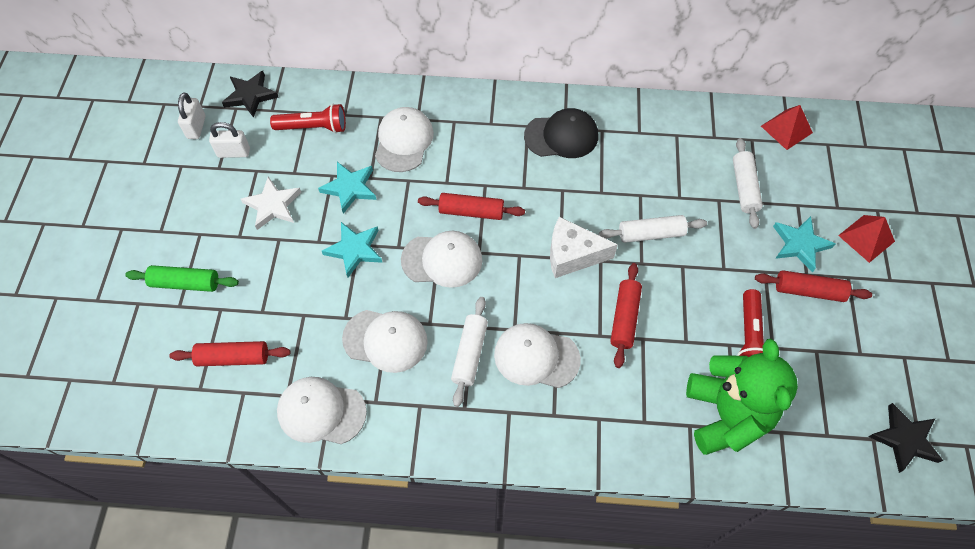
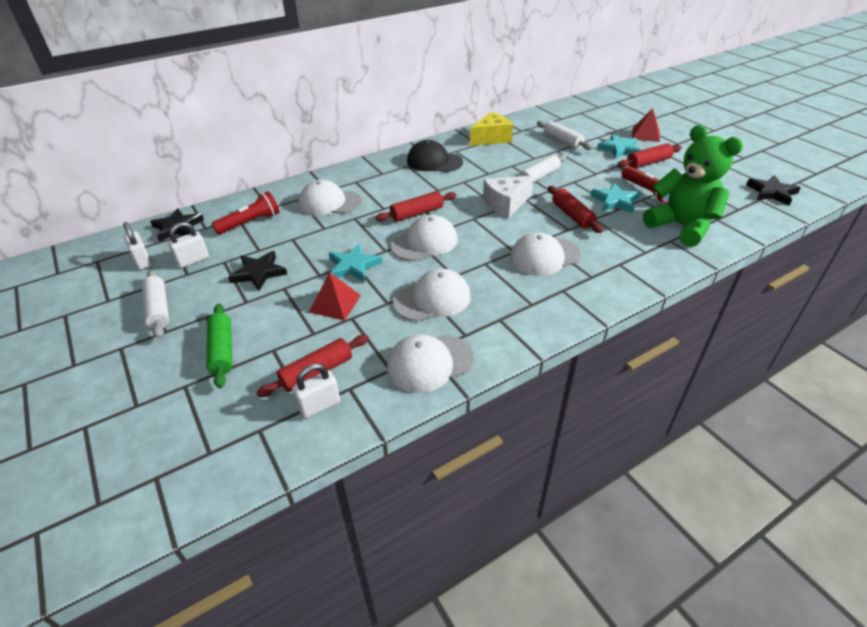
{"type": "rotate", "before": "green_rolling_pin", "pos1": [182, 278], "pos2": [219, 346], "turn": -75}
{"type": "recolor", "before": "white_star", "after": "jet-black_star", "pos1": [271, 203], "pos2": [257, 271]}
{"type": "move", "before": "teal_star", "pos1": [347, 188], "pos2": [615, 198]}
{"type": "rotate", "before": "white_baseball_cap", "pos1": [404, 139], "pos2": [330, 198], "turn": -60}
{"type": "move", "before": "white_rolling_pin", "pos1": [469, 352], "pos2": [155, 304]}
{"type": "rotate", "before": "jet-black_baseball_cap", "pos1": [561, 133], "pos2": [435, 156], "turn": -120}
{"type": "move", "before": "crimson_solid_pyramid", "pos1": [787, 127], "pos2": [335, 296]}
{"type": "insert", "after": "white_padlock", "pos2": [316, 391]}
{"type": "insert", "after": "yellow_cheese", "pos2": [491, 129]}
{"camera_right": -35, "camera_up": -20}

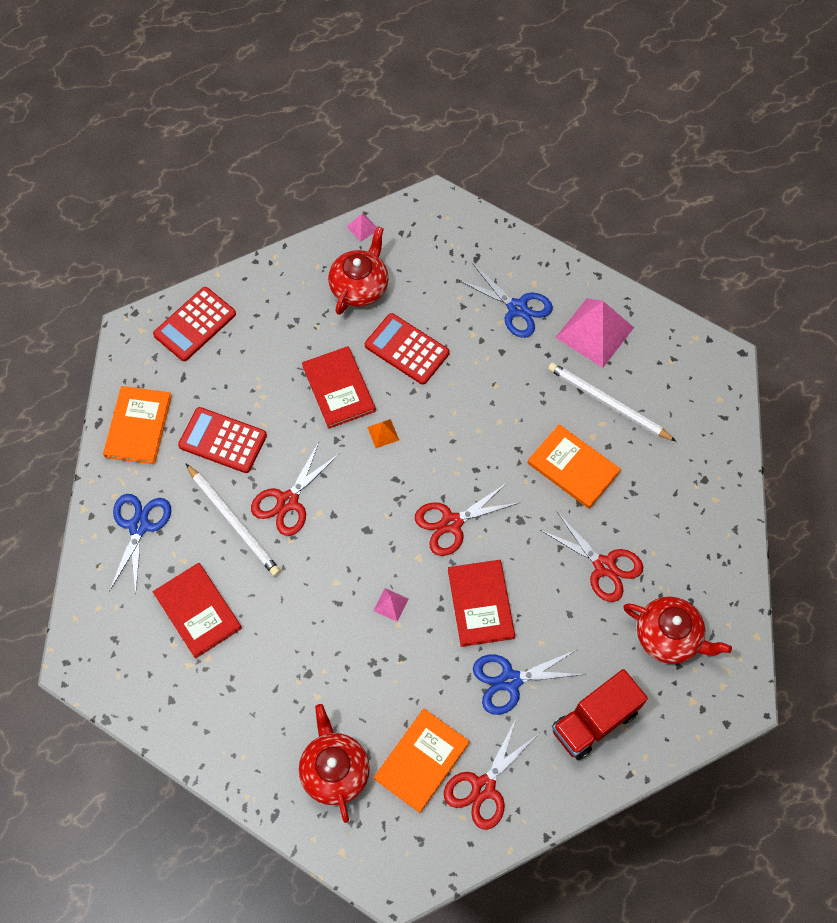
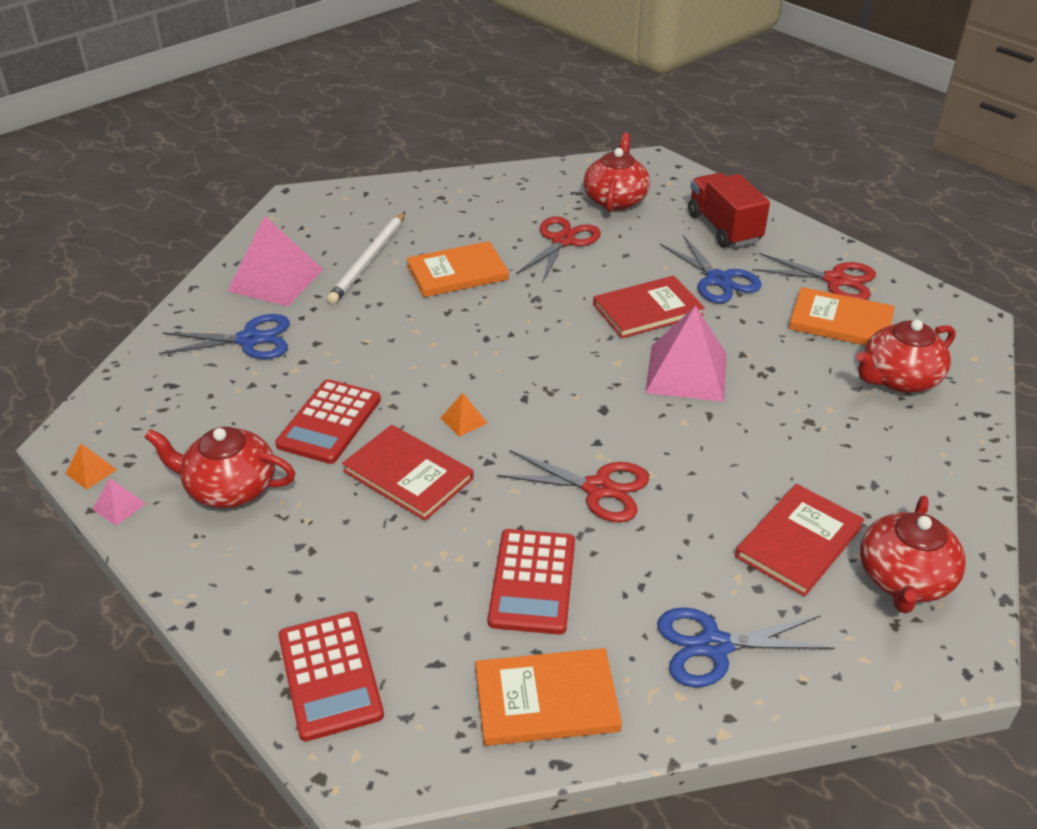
{"type": "rotate", "before": "crimson_calculator", "pos1": [194, 324], "pos2": [331, 676], "turn": 45}
{"type": "delete", "before": "white_lead_pencil", "pos1": [233, 520]}
{"type": "rotate", "before": "crimson_book", "pos1": [339, 387], "pos2": [408, 473], "turn": 75}
{"type": "resize", "before": "pink_solid_pyramid", "pos1": [391, 605], "pos2": [686, 353], "scale": 2.35}
{"type": "delete", "before": "crimson_shears", "pos1": [468, 519]}
{"type": "rotate", "before": "royal_blue_shears", "pos1": [505, 300], "pos2": [224, 336], "turn": 60}
{"type": "rotate", "before": "orange_book", "pos1": [574, 466], "pos2": [457, 269], "turn": 45}
{"type": "rotate", "before": "crimson_truck", "pos1": [600, 714], "pos2": [729, 210], "turn": -150}
{"type": "insert", "after": "orange_solid_pyramid", "pos2": [91, 467]}
{"type": "insert", "after": "crimson_tea_pot", "pos2": [913, 555]}
{"camera_right": -105, "camera_up": -25}

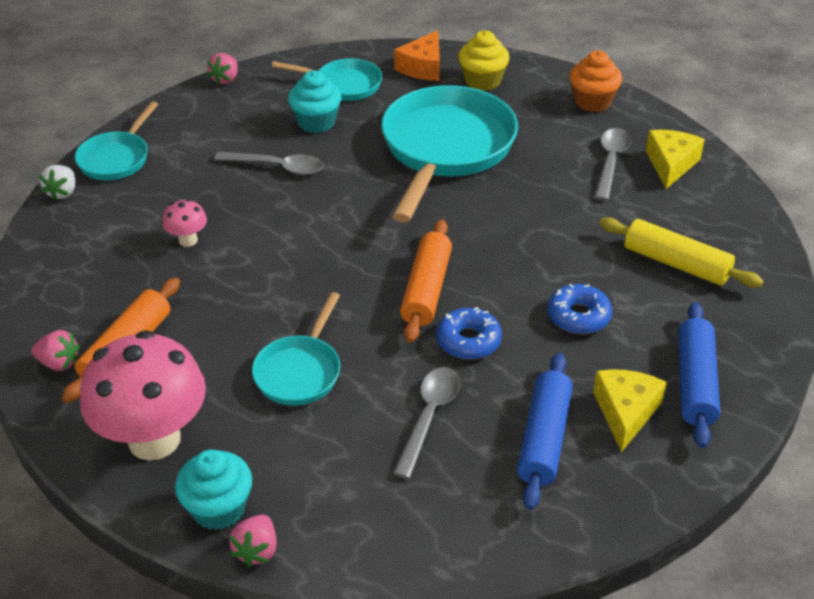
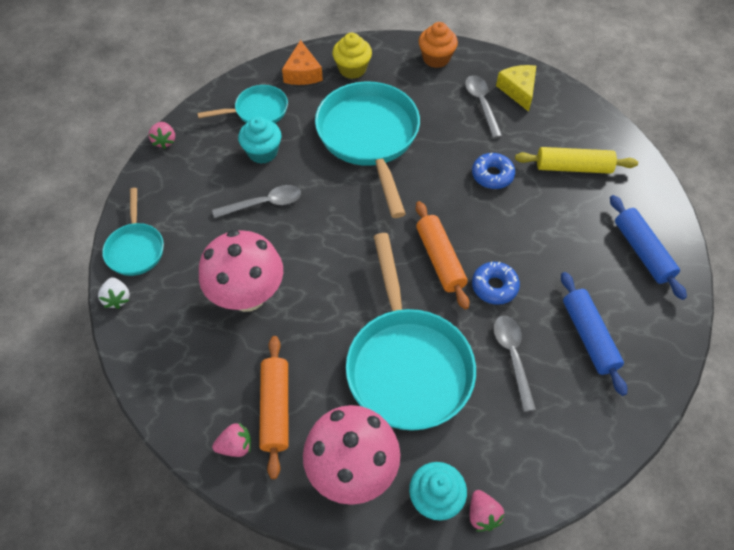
{"type": "resize", "before": "pink_mushroom", "pos1": [184, 223], "pos2": [241, 271], "scale": 2.29}
{"type": "resize", "before": "teal_pan", "pos1": [296, 349], "pos2": [411, 332], "scale": 1.93}
{"type": "move", "before": "royal_blue_doughnut", "pos1": [580, 309], "pos2": [493, 171]}
{"type": "delete", "before": "yellow_cheese", "pos1": [630, 410]}
{"camera_right": -30, "camera_up": 15}

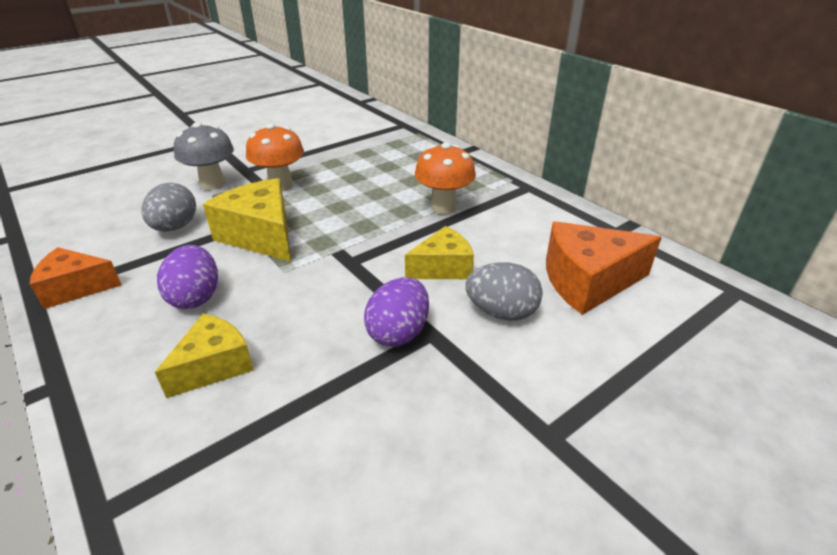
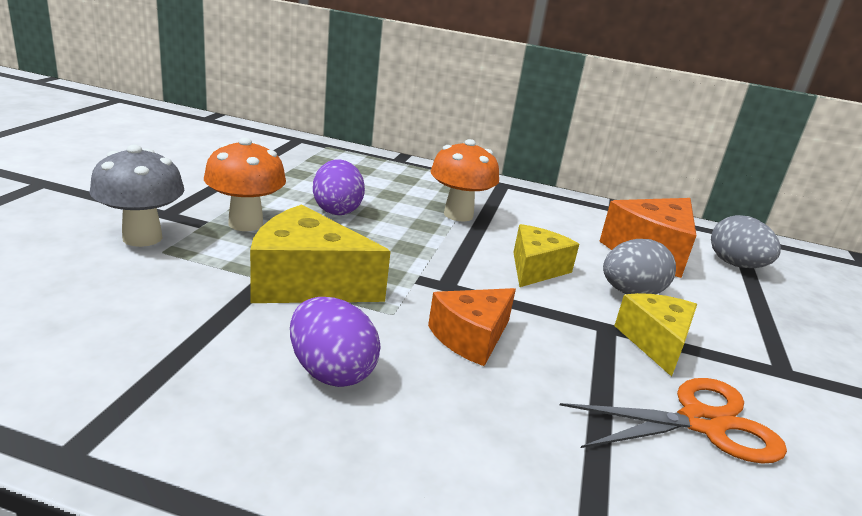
{"type": "move", "before": "orange_cheese", "pos1": [76, 278], "pos2": [472, 327]}
{"type": "move", "before": "ash-grey_egg", "pos1": [169, 207], "pos2": [746, 241]}
{"type": "move", "before": "yellow_cheese", "pos1": [204, 355], "pos2": [655, 335]}
{"type": "move", "before": "violet_egg", "pos1": [396, 312], "pos2": [339, 187]}
{"type": "insert", "after": "orange_shears", "pos2": [673, 421]}
{"camera_right": -40, "camera_up": -10}

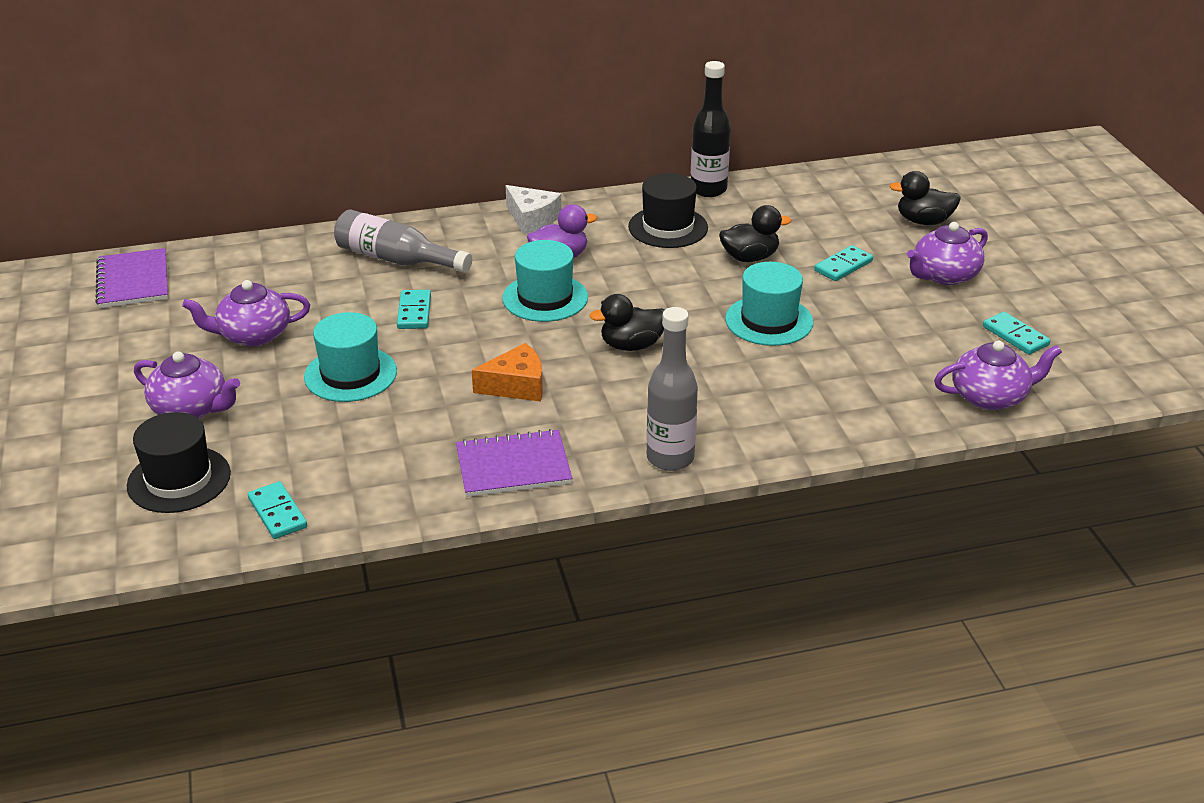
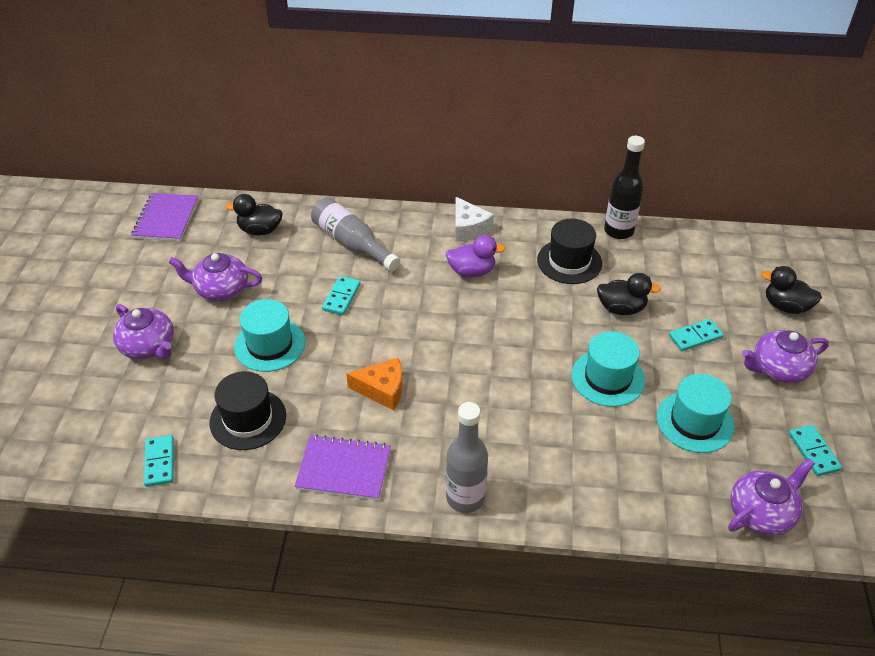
{"type": "move", "before": "jet-black_top_hat", "pos1": [179, 462], "pos2": [248, 410]}
{"type": "move", "before": "teal_top_hat", "pos1": [545, 281], "pos2": [695, 413]}
{"type": "move", "before": "jet-black_rubber_duck", "pos1": [626, 322], "pos2": [254, 214]}
{"type": "rotate", "before": "violet_tea_pot", "pos1": [998, 375], "pos2": [771, 496], "turn": -45}
{"camera_right": 20, "camera_up": 10}

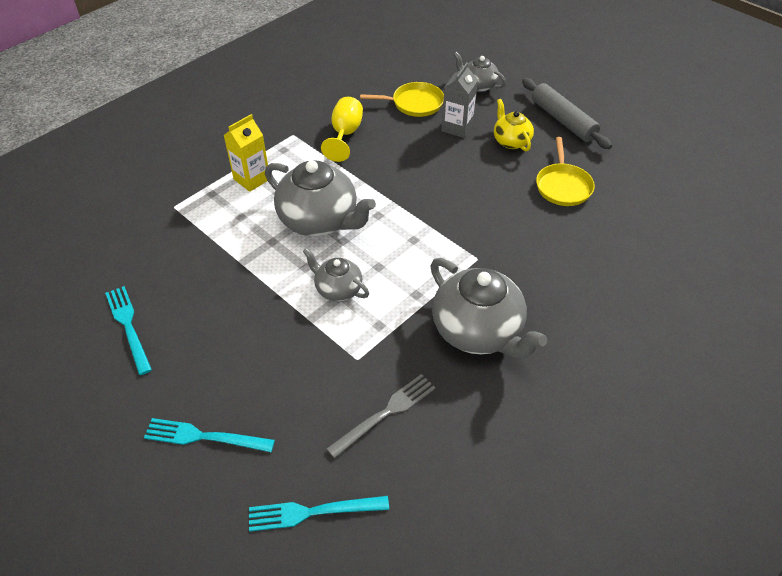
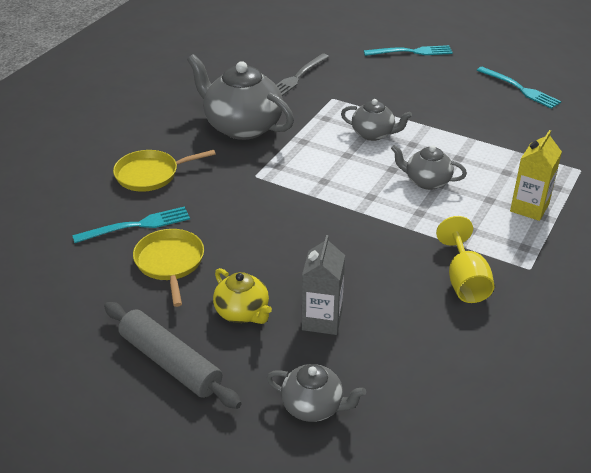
{"type": "move", "before": "teal_table_fork", "pos1": [319, 514], "pos2": [131, 224]}
{"type": "resize", "before": "ash-grey_tea_pot", "pos1": [320, 198], "pos2": [429, 167], "scale": 0.54}
{"type": "move", "before": "yellow_pan", "pos1": [402, 99], "pos2": [164, 171]}
{"camera_right": 165, "camera_up": -10}

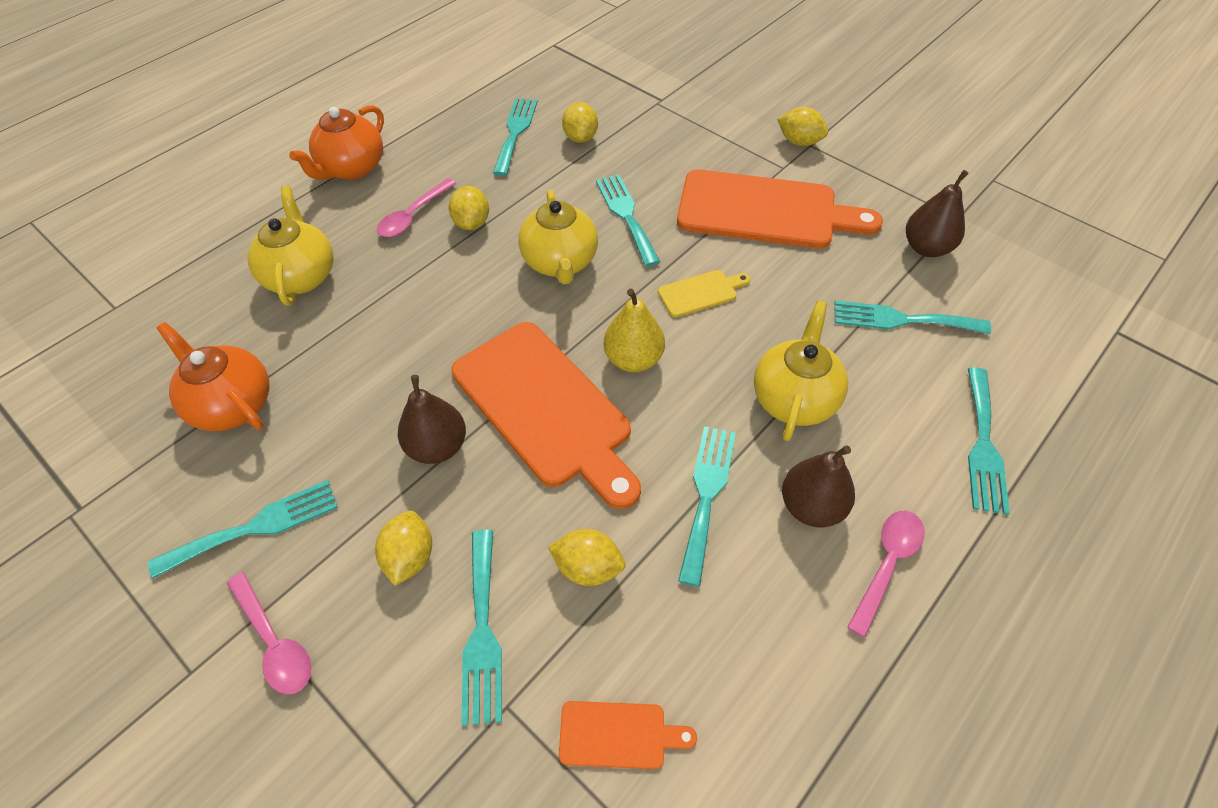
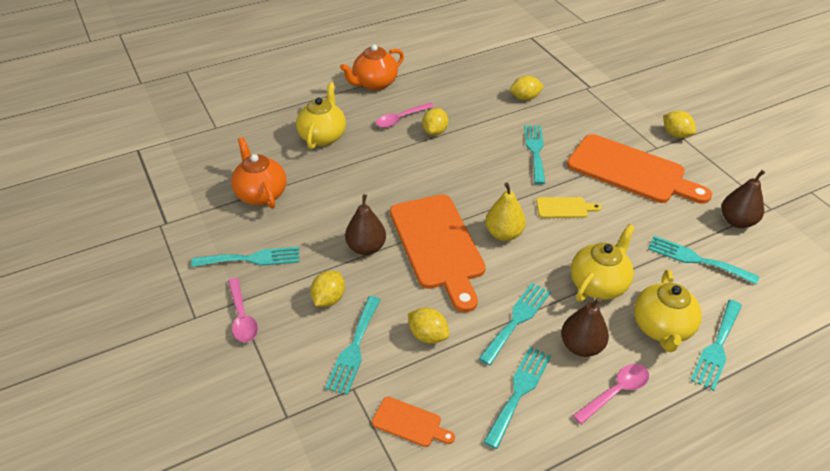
{"type": "move", "before": "teal_table_fork", "pos1": [515, 137], "pos2": [517, 397]}
{"type": "move", "before": "yellow_tea_pot", "pos1": [558, 236], "pos2": [668, 311]}
{"type": "rotate", "before": "yellow_toy_lemon", "pos1": [580, 122], "pos2": [527, 88], "turn": 60}
{"camera_right": 20, "camera_up": -10}

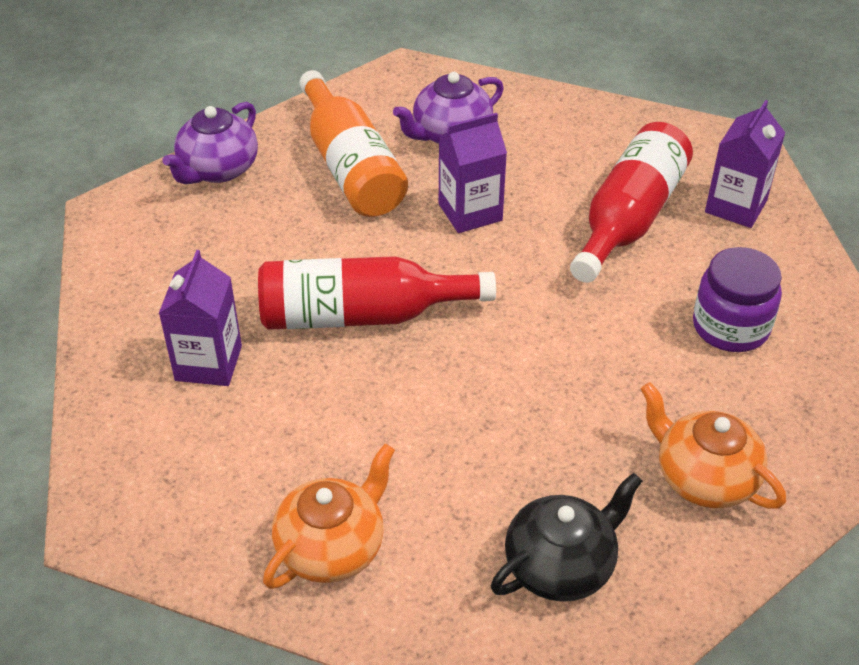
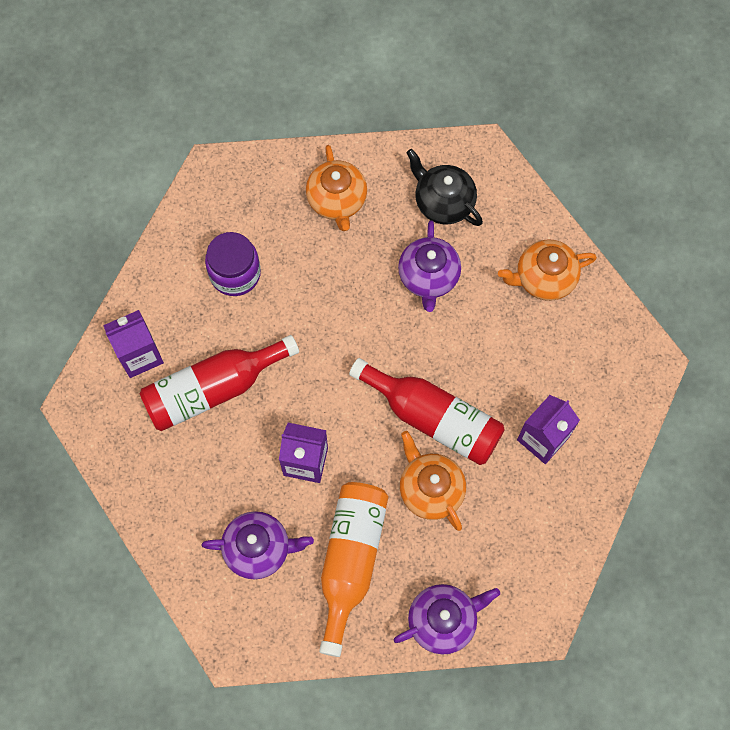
{"type": "rotate", "before": "jet-black_tea_pot", "pos1": [566, 537], "pos2": [444, 187], "turn": 45}
{"type": "insert", "after": "violet_tea_pot", "pos2": [429, 266]}
{"type": "insert", "after": "orange_tea_pot", "pos2": [433, 481]}
{"camera_right": -145, "camera_up": 25}

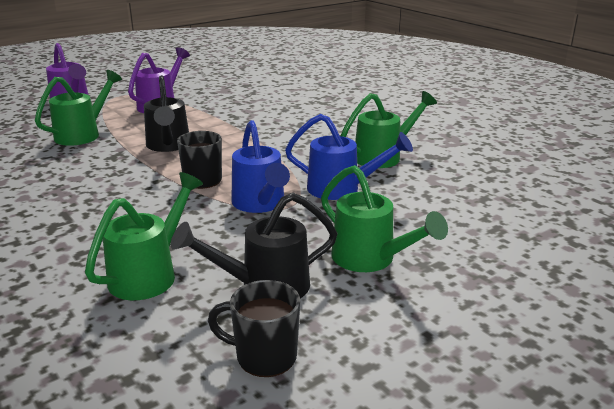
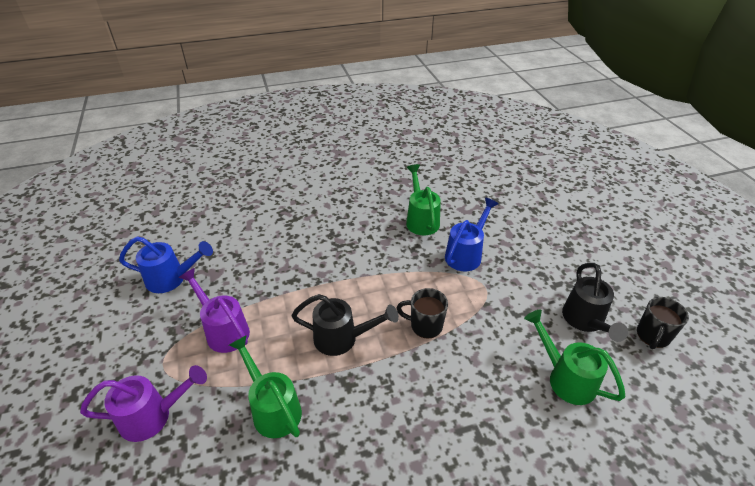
{"type": "move", "before": "royal_blue_watering_can", "pos1": [260, 166], "pos2": [166, 264]}
{"type": "delete", "before": "green_watering_can", "pos1": [384, 218]}
{"camera_right": -70, "camera_up": 15}

